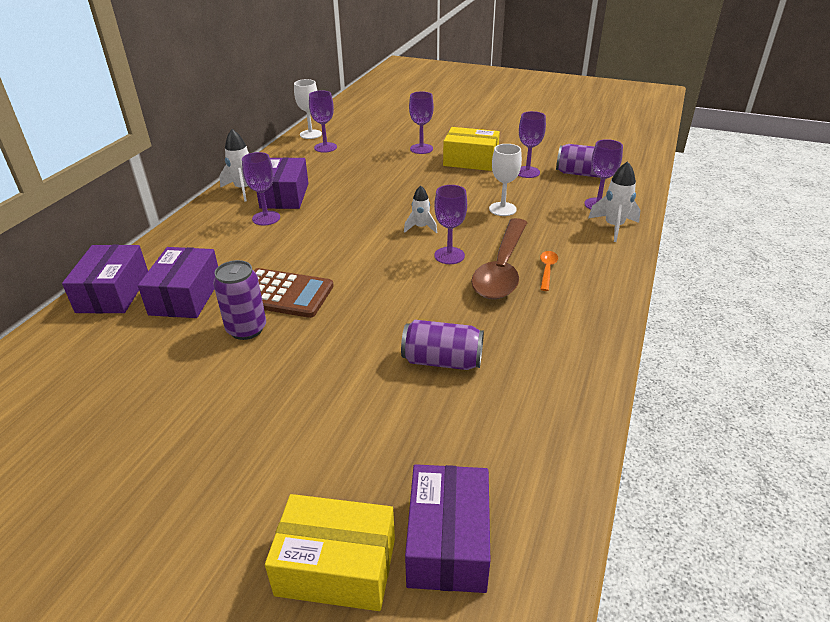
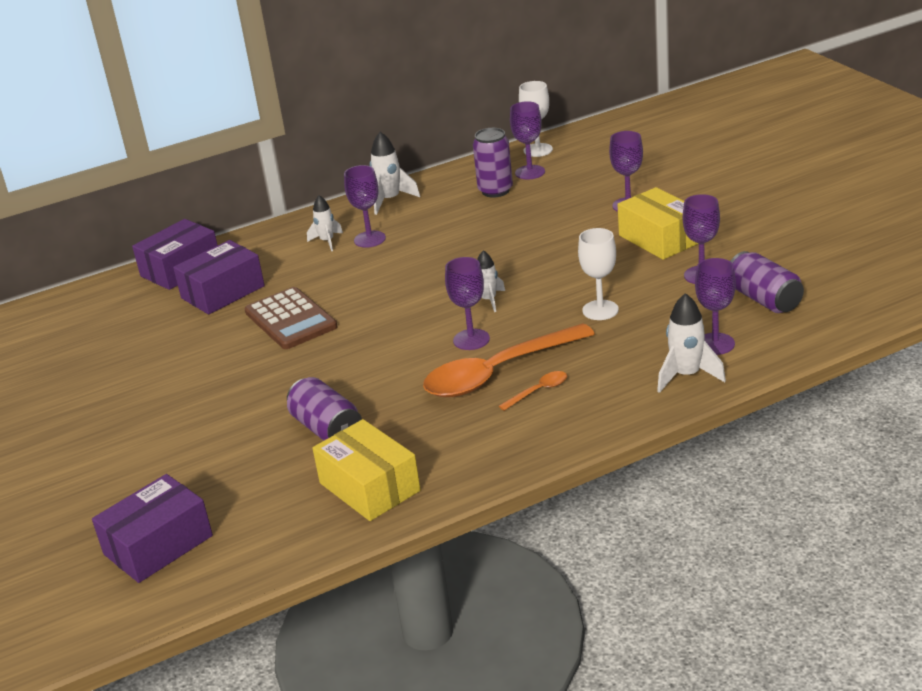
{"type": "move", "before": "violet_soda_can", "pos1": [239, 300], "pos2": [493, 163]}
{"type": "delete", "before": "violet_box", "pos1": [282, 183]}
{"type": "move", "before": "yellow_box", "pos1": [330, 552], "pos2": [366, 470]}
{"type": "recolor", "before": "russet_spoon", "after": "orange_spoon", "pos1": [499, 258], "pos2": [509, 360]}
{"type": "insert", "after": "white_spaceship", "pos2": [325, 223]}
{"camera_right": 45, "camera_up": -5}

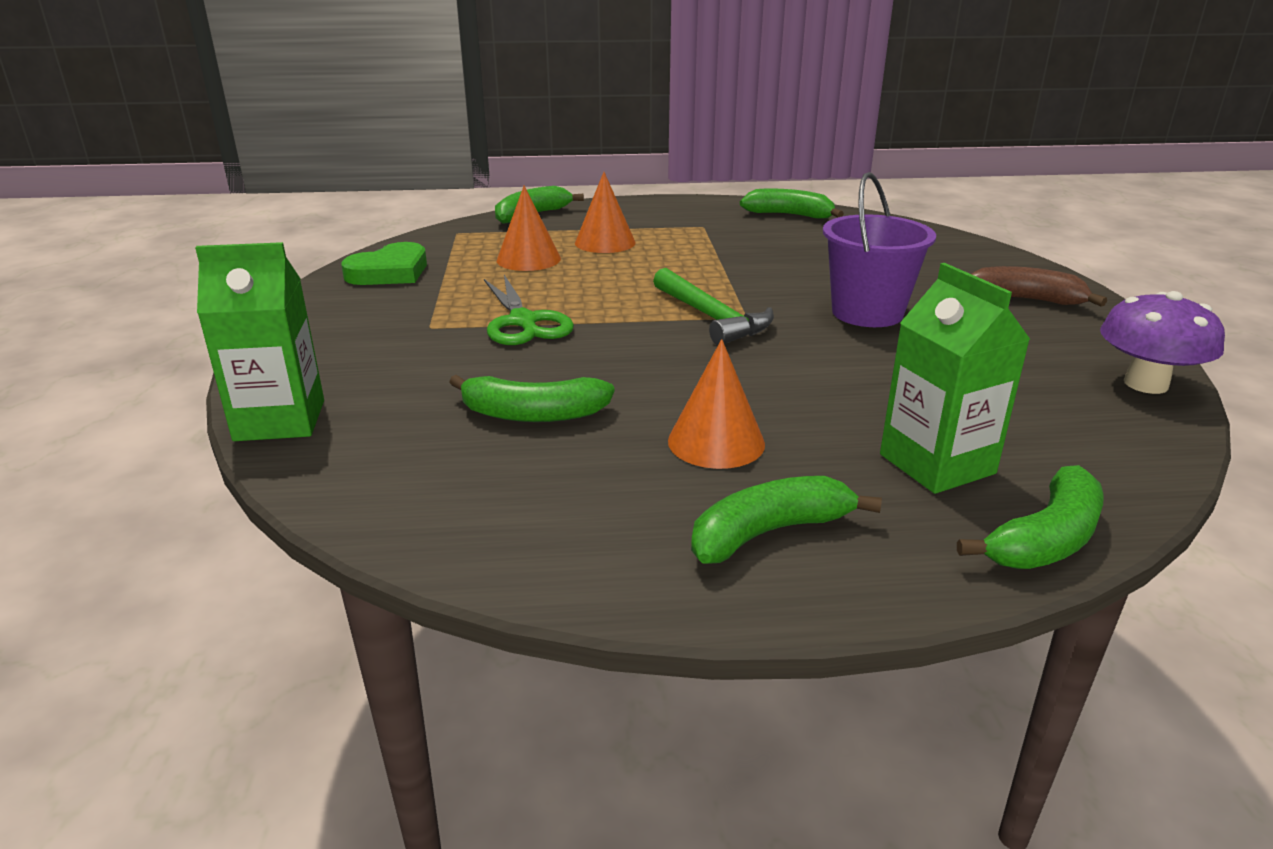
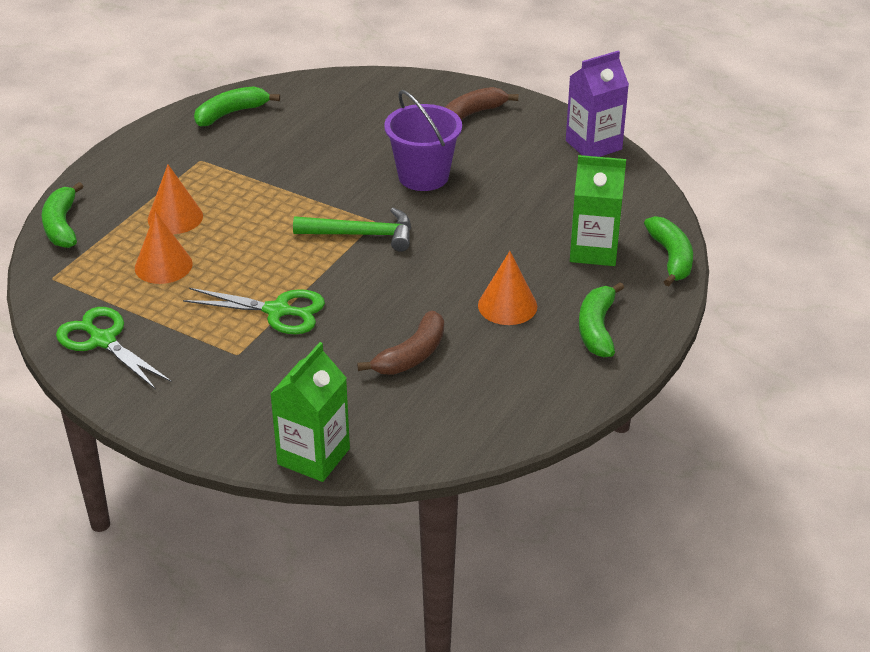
{"type": "replace", "before": "green_heart", "after": "green_shears", "pos1": [384, 263], "pos2": [114, 348]}
{"type": "recolor", "before": "green_toy_banana", "after": "russet_toy_banana", "pos1": [532, 398], "pos2": [400, 343]}
{"type": "replace", "before": "violet_mushroom", "after": "violet_juice_carton", "pos1": [1162, 342], "pos2": [597, 104]}
{"camera_right": -55, "camera_up": 10}

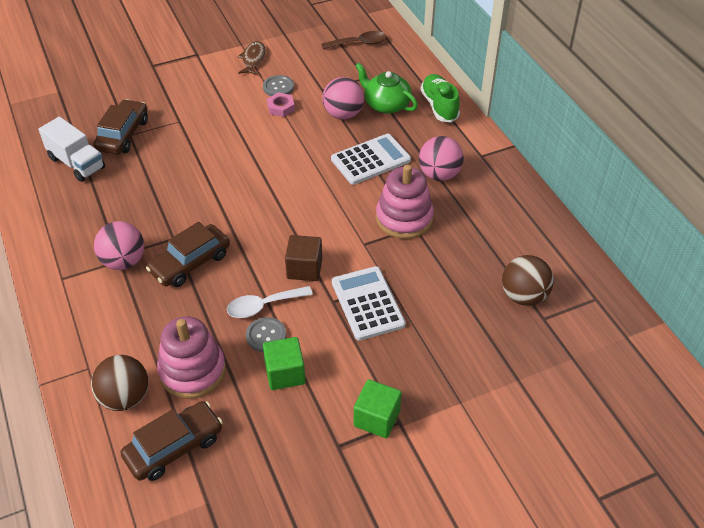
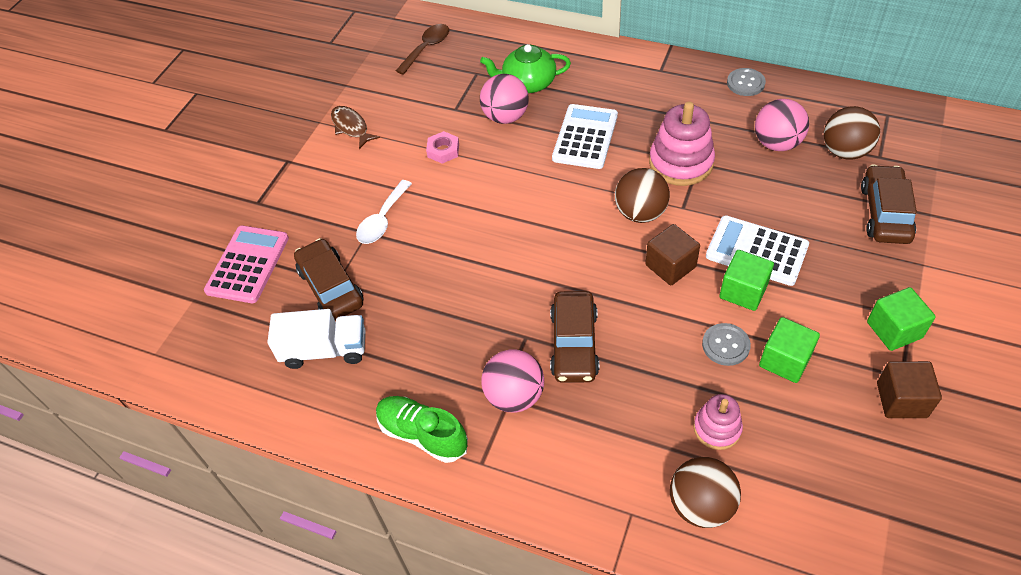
{"type": "move", "before": "russet_toy_car", "pos1": [171, 441], "pos2": [889, 204]}
{"type": "resize", "before": "pink_stacking_rings", "pos1": [191, 357], "pos2": [718, 422], "scale": 0.59}
{"type": "move", "before": "white_spoon", "pos1": [270, 302], "pos2": [384, 212]}
{"type": "move", "before": "ash-grey_sewing_button", "pos1": [278, 85], "pos2": [746, 82]}
{"type": "move", "before": "pink_ball", "pos1": [441, 158], "pos2": [782, 125]}
{"type": "move", "before": "green_sneaker", "pos1": [440, 98], "pos2": [422, 429]}
{"type": "insert", "after": "pink_calculator", "pos2": [246, 264]}
{"type": "insert", "after": "russet_ball", "pos2": [642, 195]}
{"type": "insert", "after": "green_cube", "pos2": [746, 280]}
{"type": "insert", "after": "russet_cube", "pos2": [909, 389]}
{"camera_right": -40, "camera_up": 5}

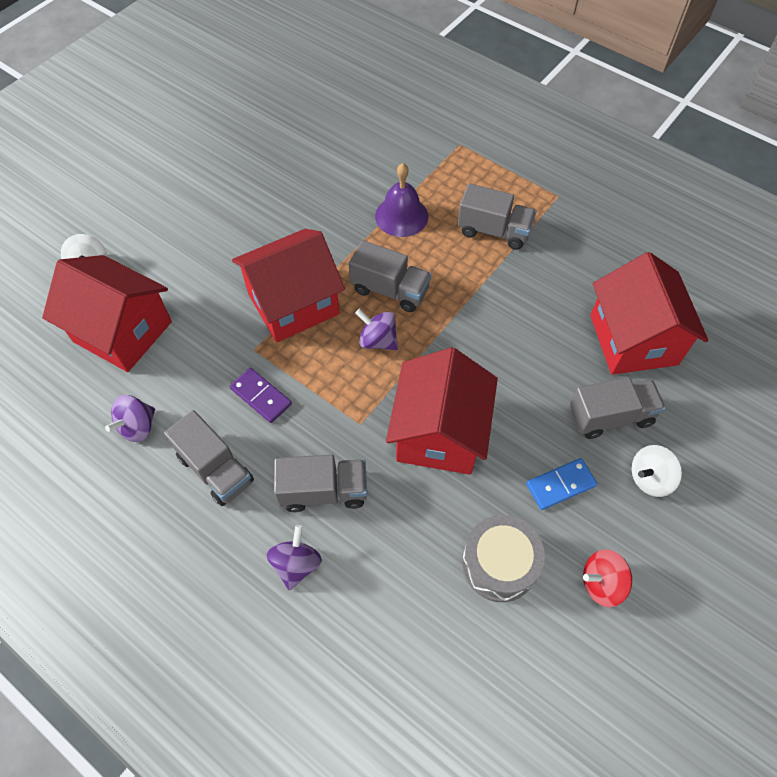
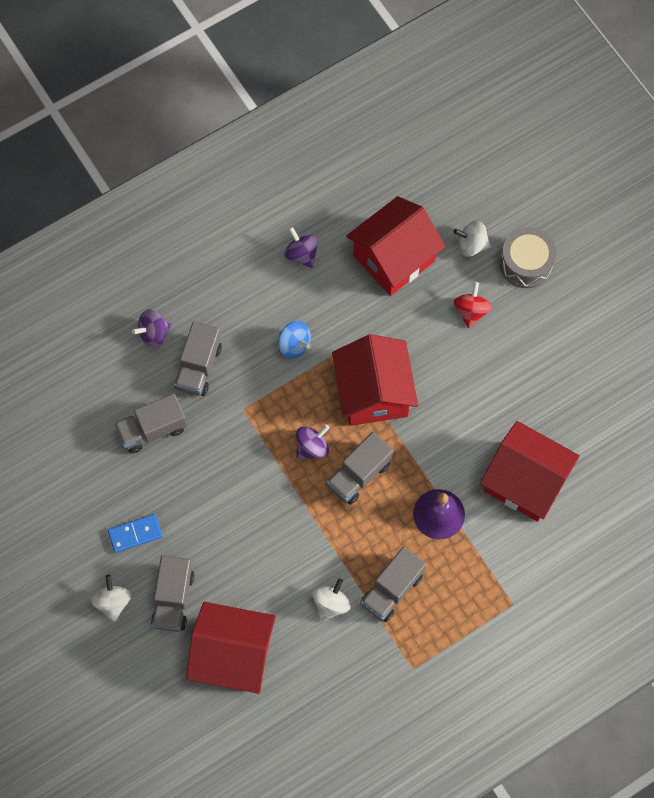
{"type": "move", "before": "ash-grey_truck", "pos1": [209, 458], "pos2": [150, 423]}
{"type": "replace", "before": "violet_domino_tile", "after": "royal_blue_whirligig", "pos1": [261, 395], "pos2": [294, 340]}
{"type": "rotate", "before": "violet_whirligig", "pos1": [294, 558], "pos2": [151, 328], "turn": 120}
{"type": "move", "before": "crimson_cottage", "pos1": [442, 411], "pos2": [530, 471]}
{"type": "move", "before": "ash-grey_drum", "pos1": [503, 558], "pos2": [528, 258]}
{"type": "rotate", "before": "royal_blue_domino_tile", "pos1": [561, 484], "pos2": [135, 533], "turn": 75}
{"type": "move", "before": "crimson_whirligig", "pos1": [607, 578], "pos2": [473, 305]}
{"type": "insert", "after": "white_whirligig", "pos2": [331, 600]}
{"camera_right": 110, "camera_up": 10}

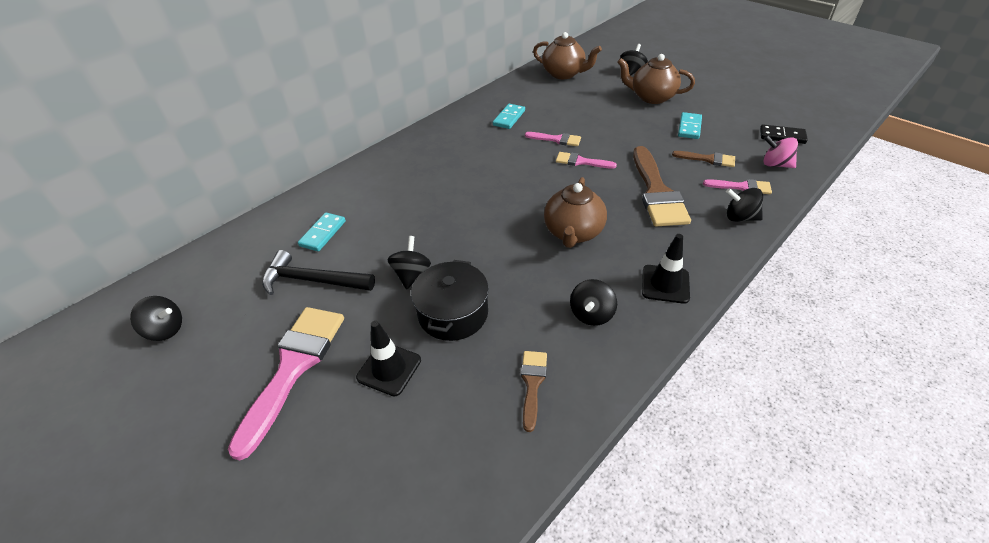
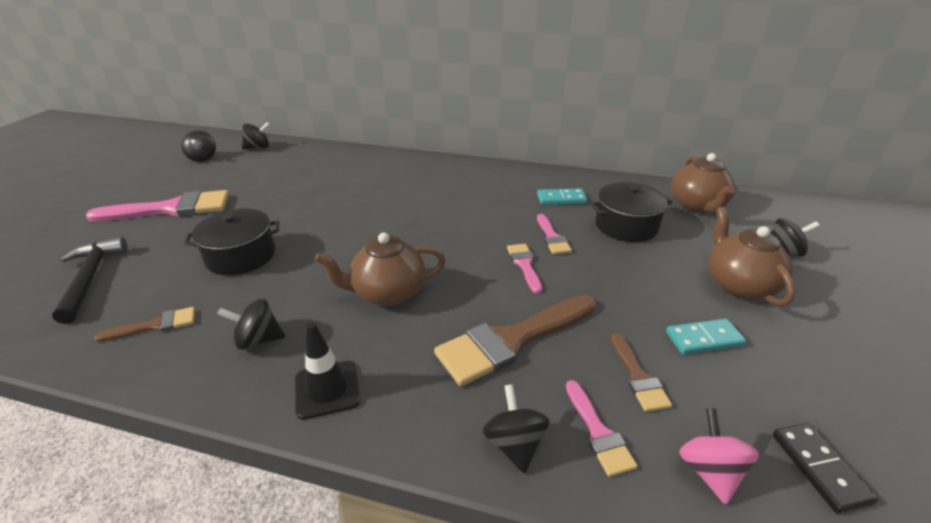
{"type": "move", "before": "jet-black_claw_hammer", "pos1": [318, 272], "pos2": [90, 280]}
{"type": "delete", "before": "teal_domino_tile", "pos1": [322, 231]}
{"type": "delete", "before": "jet-black_road_cone", "pos1": [388, 358]}
{"type": "move", "before": "jet-black_whirligig", "pos1": [409, 262], "pos2": [256, 135]}
{"type": "insert", "after": "jet-black_pot", "pos2": [631, 212]}
{"camera_right": 60, "camera_up": -10}

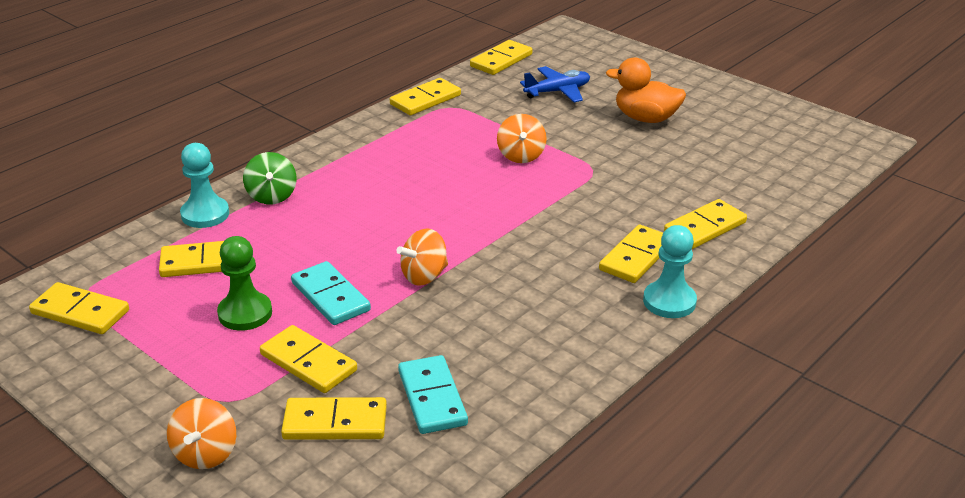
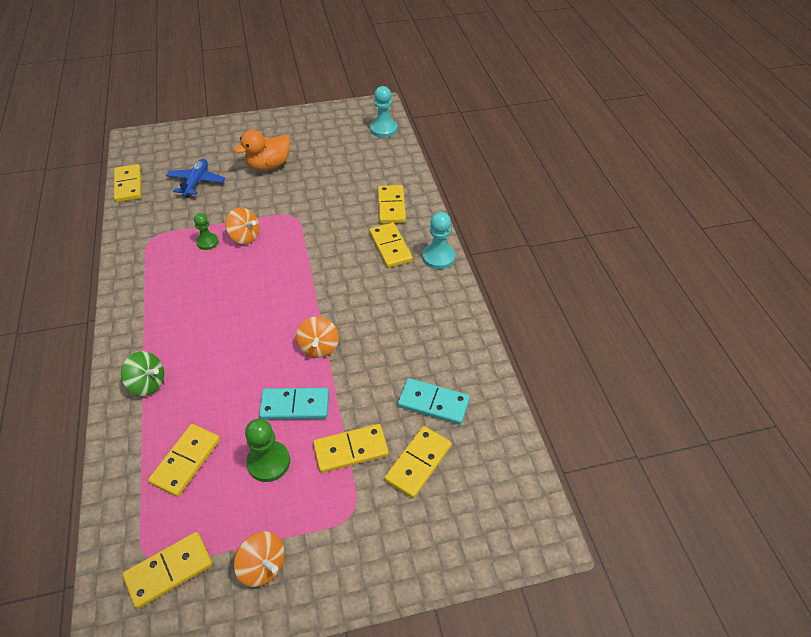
{"type": "move", "before": "orange_whirligig", "pos1": [201, 433], "pos2": [259, 559]}
{"type": "move", "before": "teal_chess_pawn", "pos1": [204, 185], "pos2": [384, 112]}
{"type": "delete", "before": "yellow_domino_tile", "pos1": [425, 96]}
{"type": "insert", "after": "green_chess_pawn", "pos2": [206, 231]}
{"camera_right": -55, "camera_up": 15}

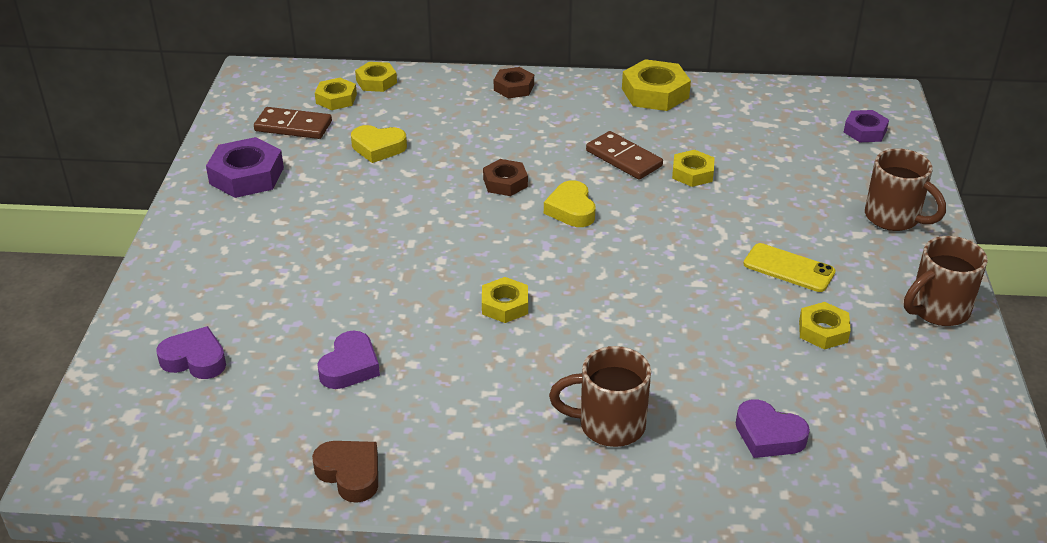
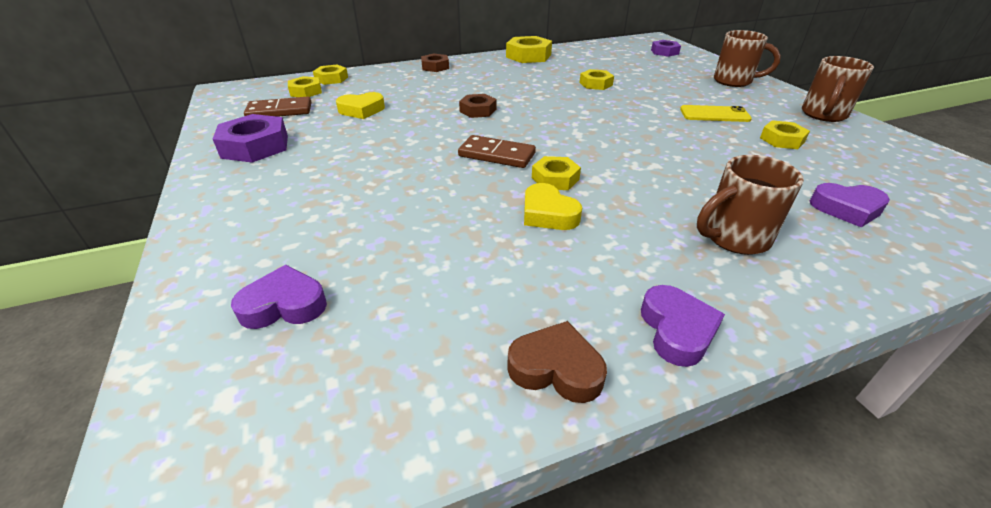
{"type": "move", "before": "violet_heart", "pos1": [348, 360], "pos2": [683, 326]}
{"type": "move", "before": "yellow_heart", "pos1": [569, 203], "pos2": [553, 206]}
{"type": "move", "before": "russet_domino_tile", "pos1": [624, 155], "pos2": [497, 151]}
{"camera_right": -25, "camera_up": 0}

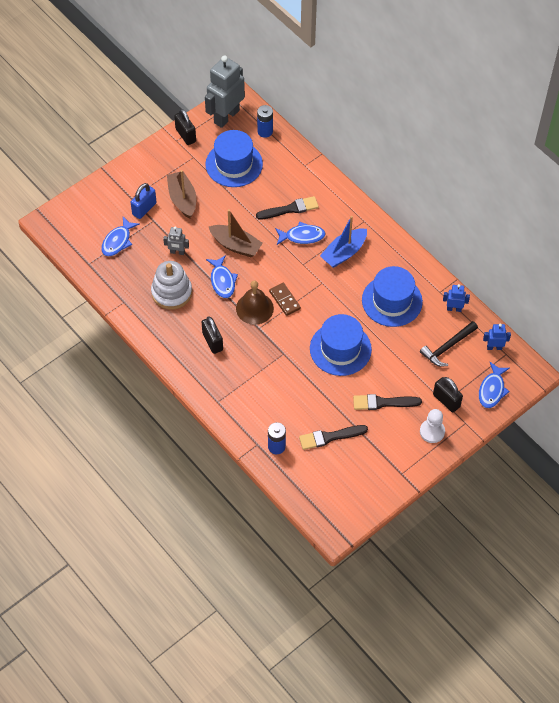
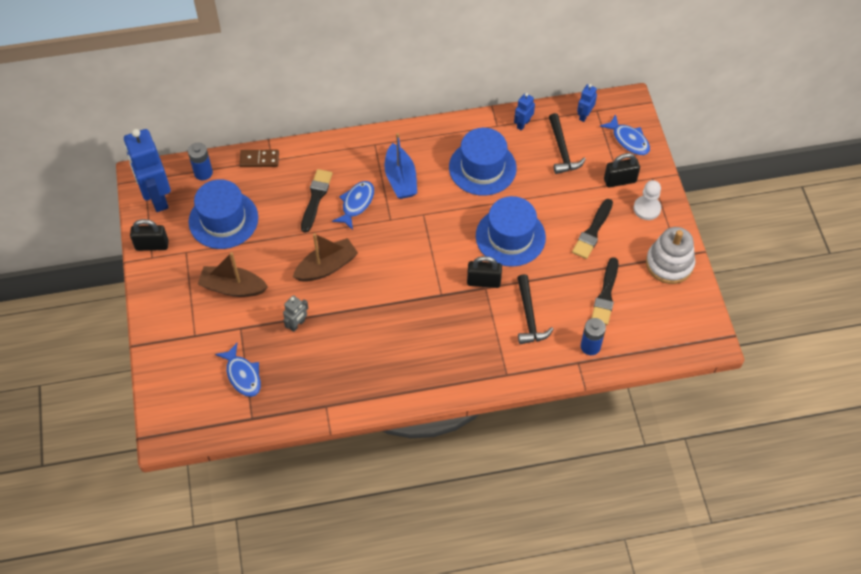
{"type": "delete", "before": "royal_blue_padlock", "pos1": [144, 201]}
{"type": "move", "before": "white_stacking_rings", "pos1": [171, 285], "pos2": [670, 255]}
{"type": "move", "before": "jet-black_padlock", "pos1": [212, 335], "pos2": [484, 272]}
{"type": "recolor", "before": "ash-grey_robot_figure", "after": "royal_blue_robot_figure", "pos1": [225, 91], "pos2": [147, 170]}
{"type": "delete", "before": "royal_blue_toy_fish", "pos1": [222, 276]}
{"type": "delete", "before": "russet_hand_bell", "pos1": [255, 303]}
{"type": "move", "before": "russet_domino_tile", "pos1": [285, 299], "pos2": [259, 158]}
{"type": "insert", "after": "jet-black_claw_hammer", "pos2": [535, 309]}
{"camera_right": -60, "camera_up": 0}

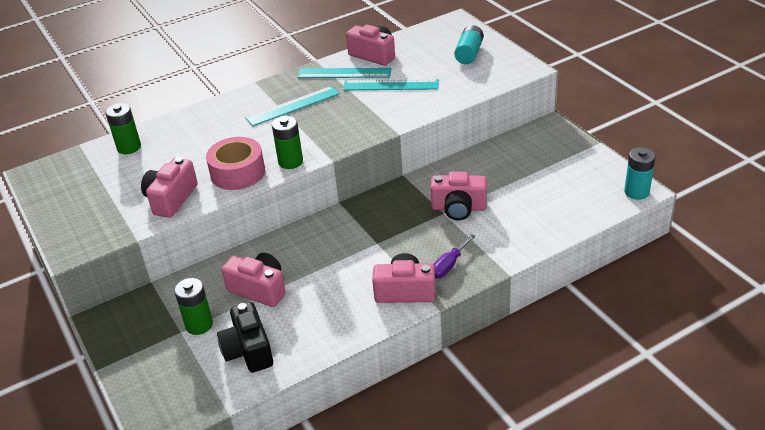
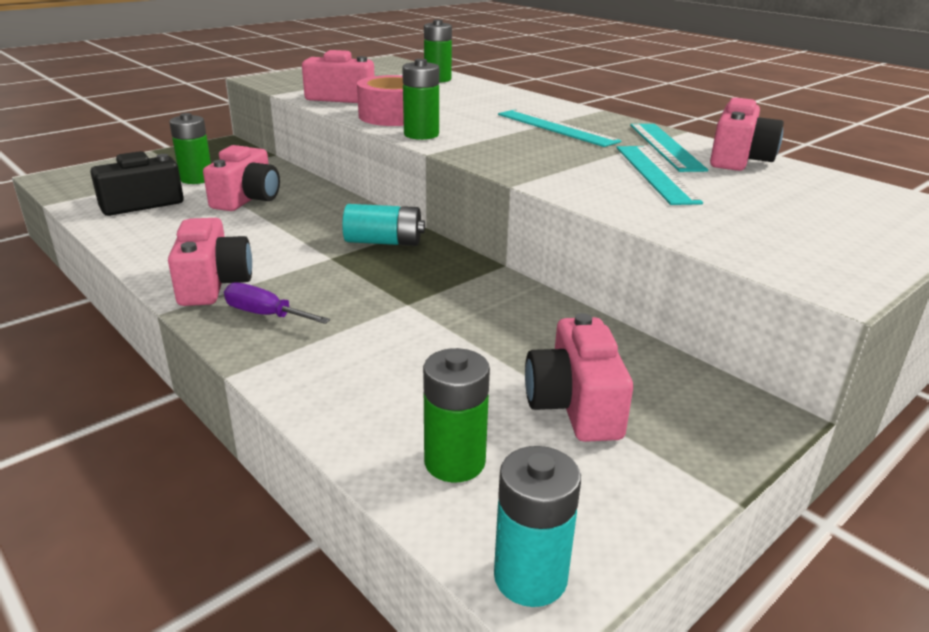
{"type": "move", "before": "pink_compact_camera", "pos1": [459, 196], "pos2": [579, 377]}
{"type": "move", "before": "teal_battery", "pos1": [469, 44], "pos2": [383, 225]}
{"type": "insert", "after": "green_battery", "pos2": [456, 415]}
{"camera_right": 75, "camera_up": -10}

